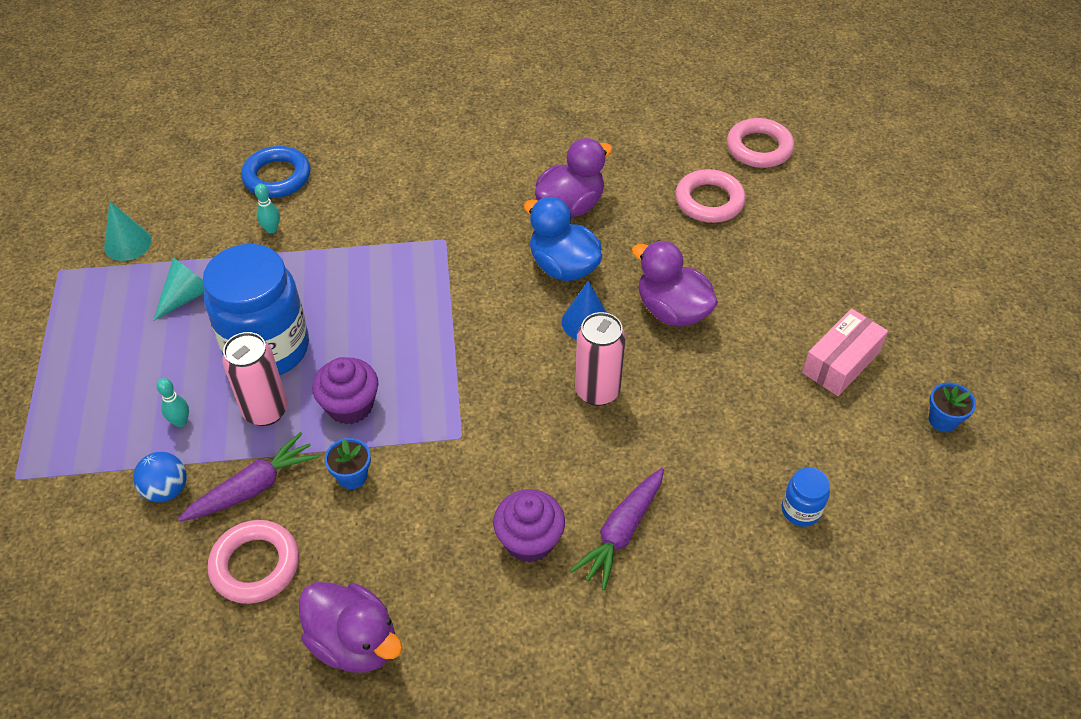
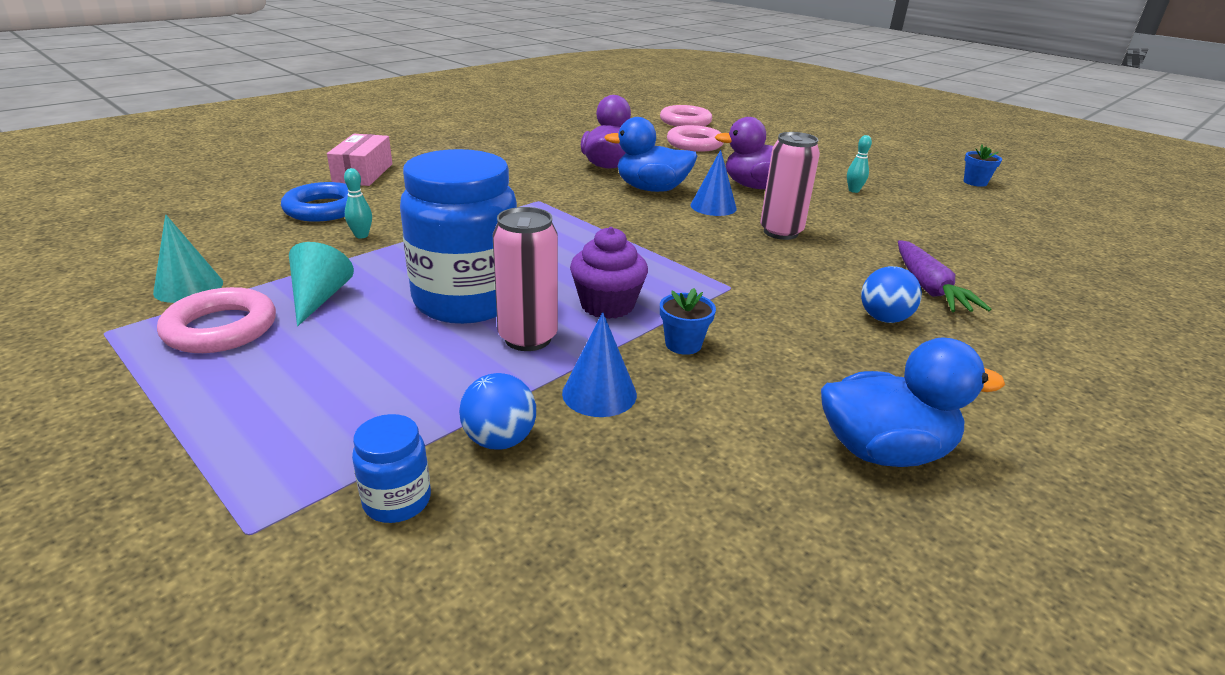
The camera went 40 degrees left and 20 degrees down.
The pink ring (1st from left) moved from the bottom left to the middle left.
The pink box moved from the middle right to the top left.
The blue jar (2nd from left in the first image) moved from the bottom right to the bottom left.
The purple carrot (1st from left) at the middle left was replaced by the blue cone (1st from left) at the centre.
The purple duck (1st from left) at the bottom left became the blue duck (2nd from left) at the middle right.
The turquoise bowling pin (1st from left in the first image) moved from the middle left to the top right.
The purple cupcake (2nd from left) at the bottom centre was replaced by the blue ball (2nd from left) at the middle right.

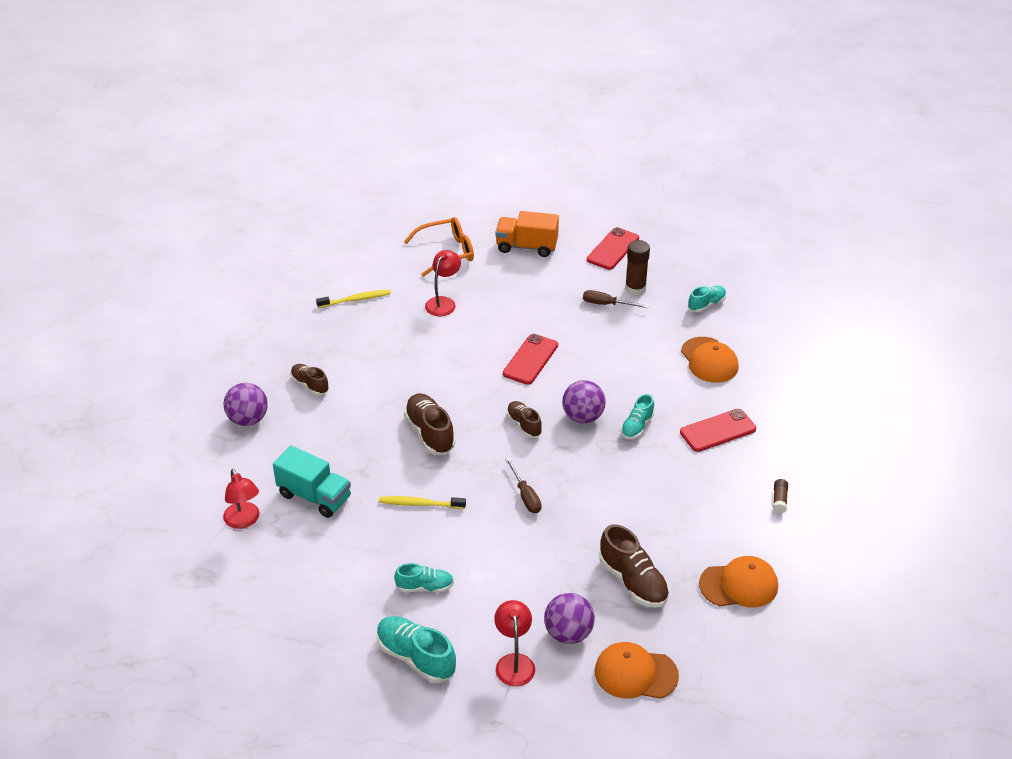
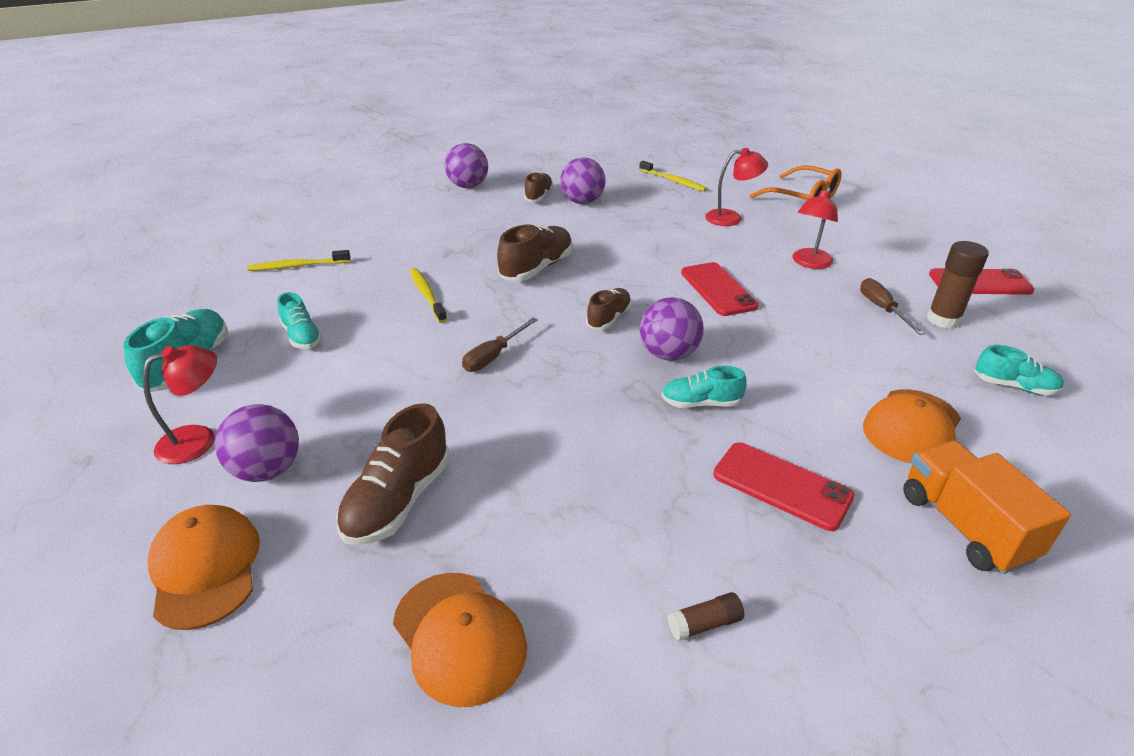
The camera went 60 degrees right and 5 degrees down.
The yellow toothbrush (1st from left) at the middle left appeared.
The purple ball (3rd from left) at the top centre appeared.
The red phone (1st from left) at the centre turned 75 degrees clockwise.
The red lamp (1st from left in the first image) moved from the middle left to the top right.
The orange truck moved from the top centre to the bottom right.
The turquoise truck at the middle left disappeared.

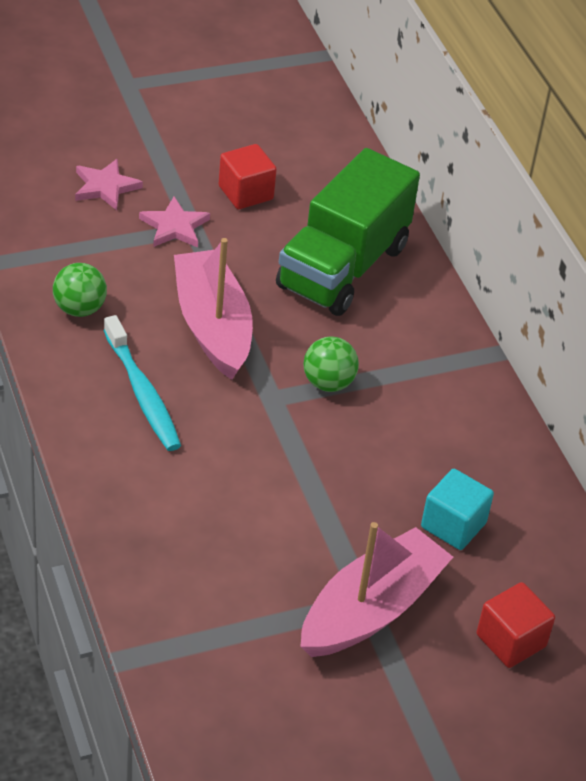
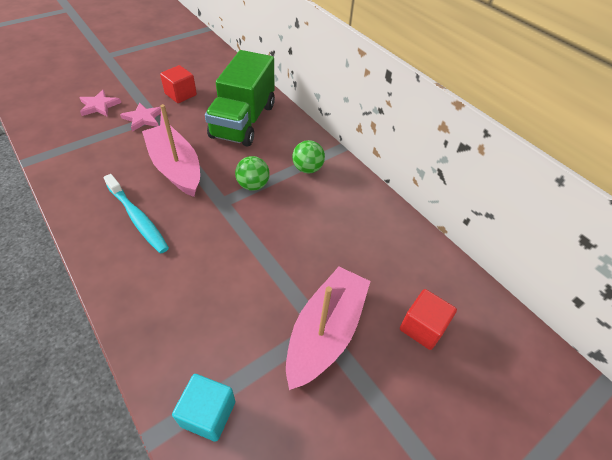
The camera went 15 degrees left and 5 degrees up.
The turquoise cube moved from the middle right to the bottom left.
The green ball (1st from left in the first image) moved from the middle left to the centre.

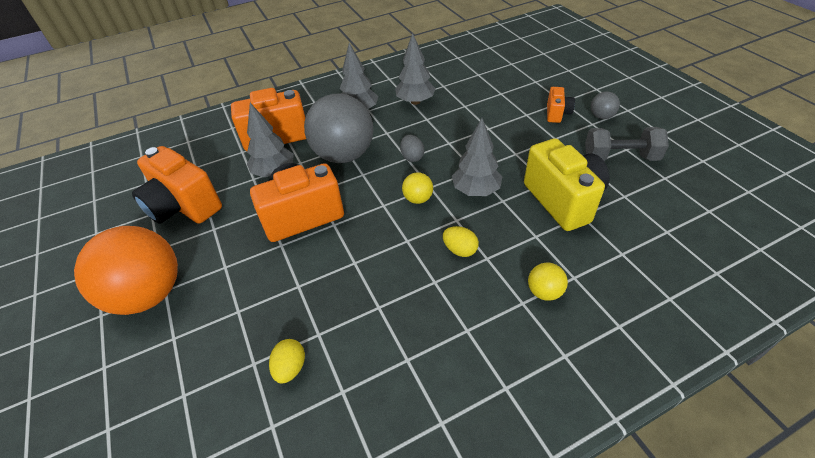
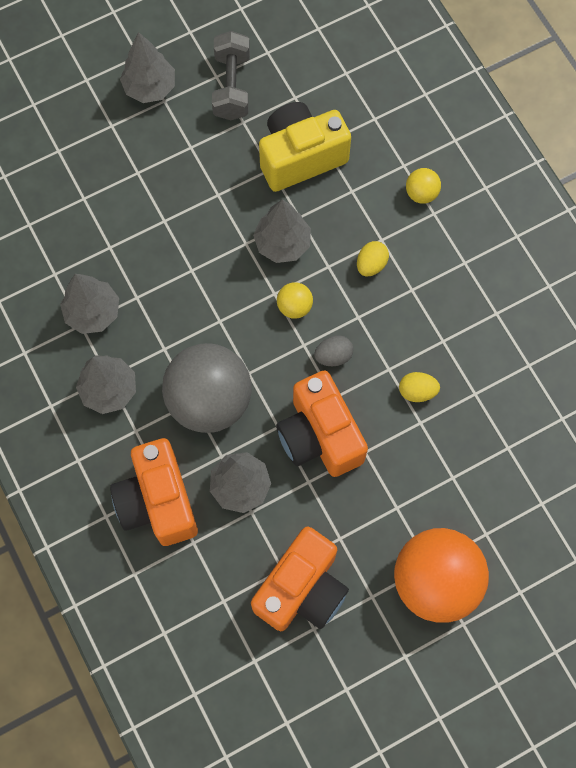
The camera went 95 degrees left and 25 degrees up.
The grey ball (2nd from left) at the top right was replaced by the grey tree (3rd from left) at the top left.
The grey egg moved from the top centre to the centre.
The yellow egg (1st from left in the first image) moved from the bottom centre to the middle right.
The orange camera (4th from left) at the top right disappeared.

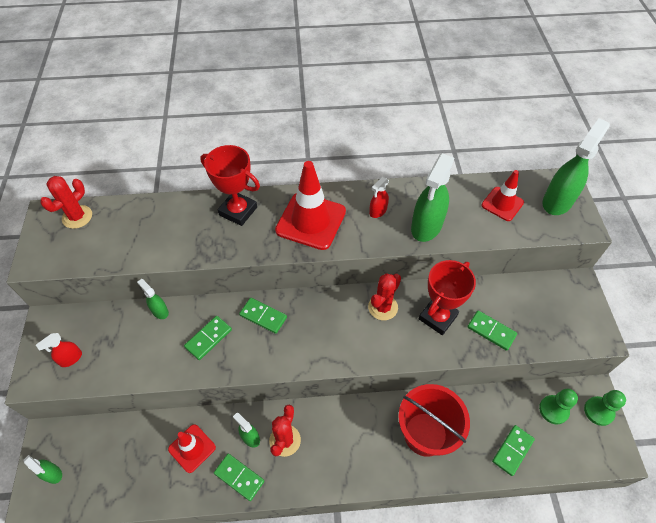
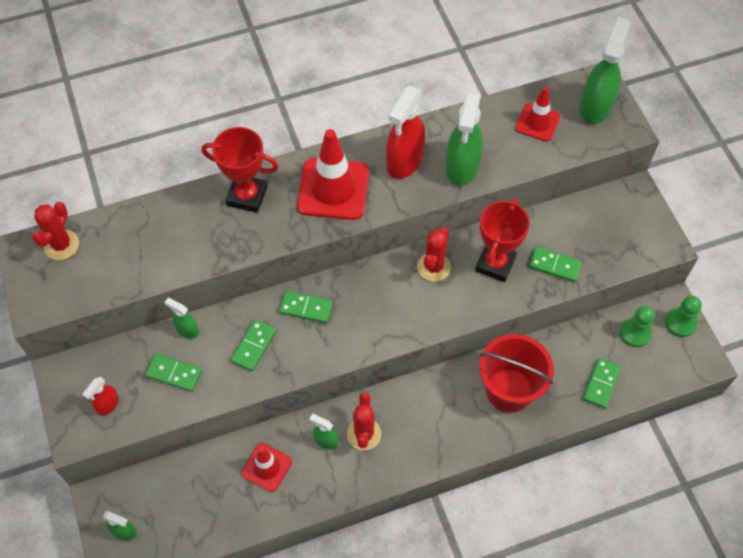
The camera went 15 degrees left and 5 degrees up.
The green domino (2nd from left in the first image) moved from the bottom centre to the bottom left.
The red spray bottle (2nd from left) at the centre changed to 1.99 times the size.

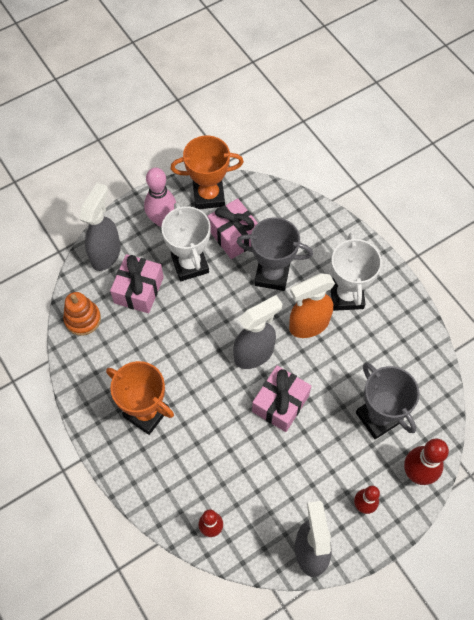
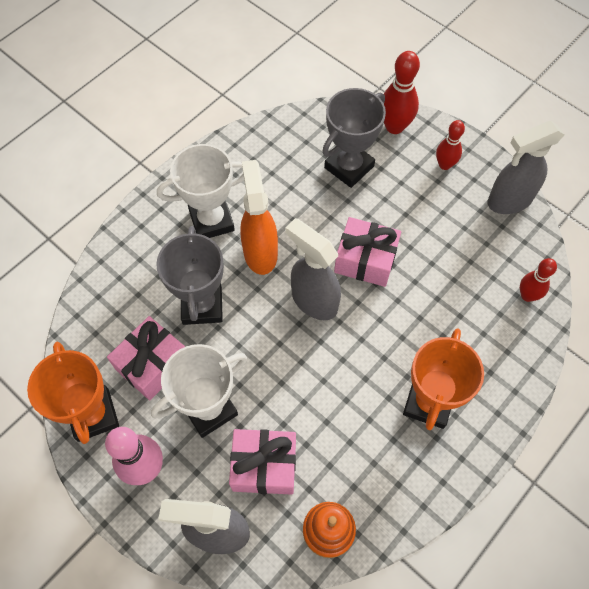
The camera went 105 degrees left and 0 degrees up.
The orange spray bottle at the centre turned 150 degrees counterclockwise.

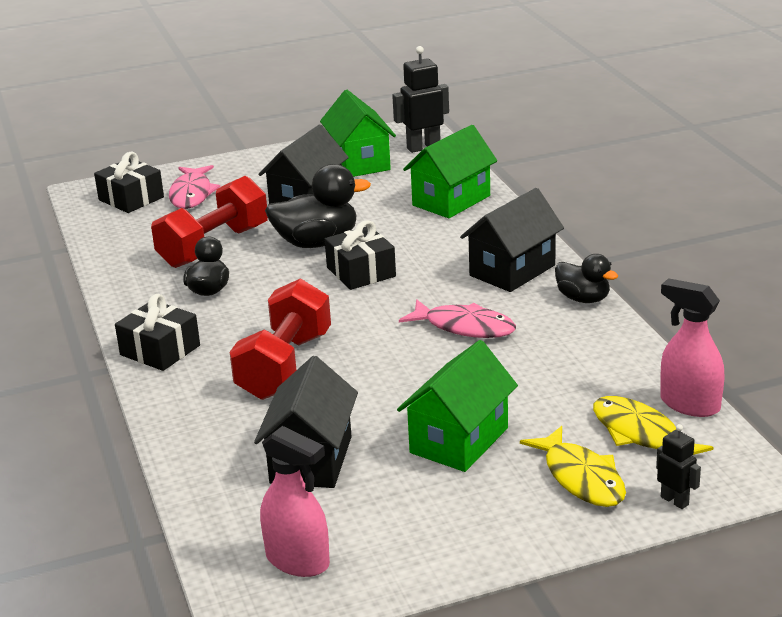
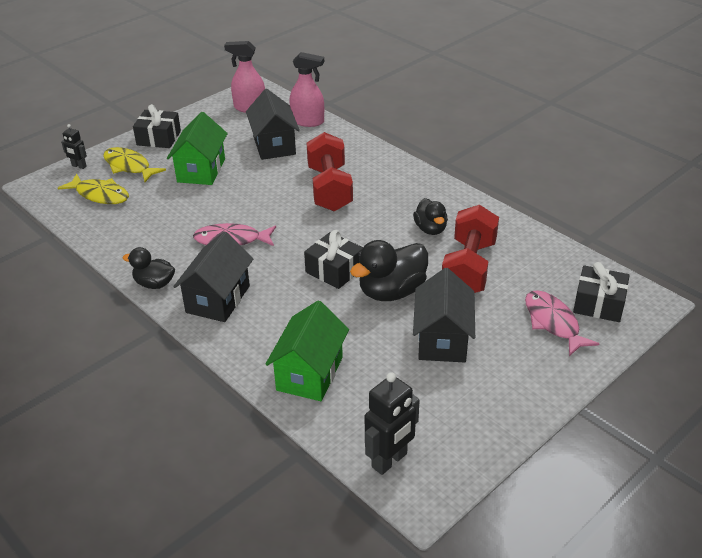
The camera went 155 degrees right and 10 degrees up.
The black gift (2nd from left in the first image) moved from the middle left to the top left.
The pink spray bottle (2nd from left) moved from the middle right to the top centre.
The green house (1st from left) at the top centre disappeared.

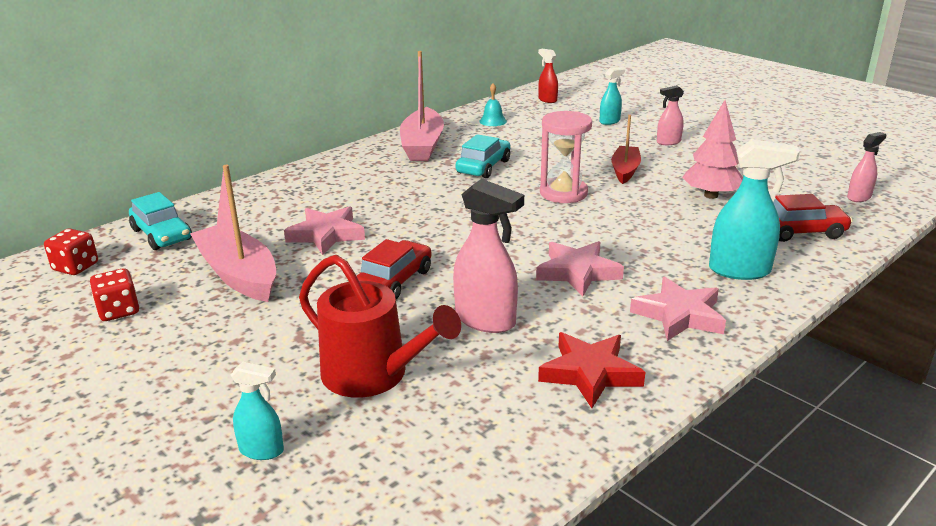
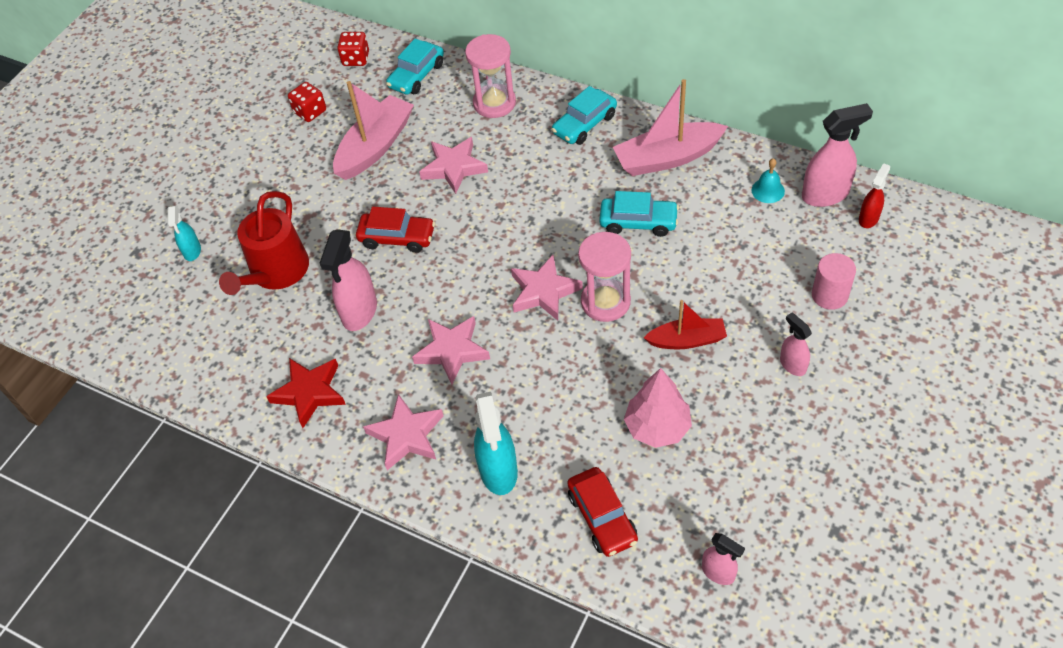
The camera went 75 degrees right and 25 degrees up.
The pink hourglass (1st from left) at the top centre appeared.
The pink star (4th from left) at the centre appeared.
The turquoise car (2nd from left) at the top centre appeared.
The pink spray bottle (4th from left) at the top right appeared.
The turquoise spray bottle (2nd from left) at the top centre was replaced by the pink cylinder at the middle right.

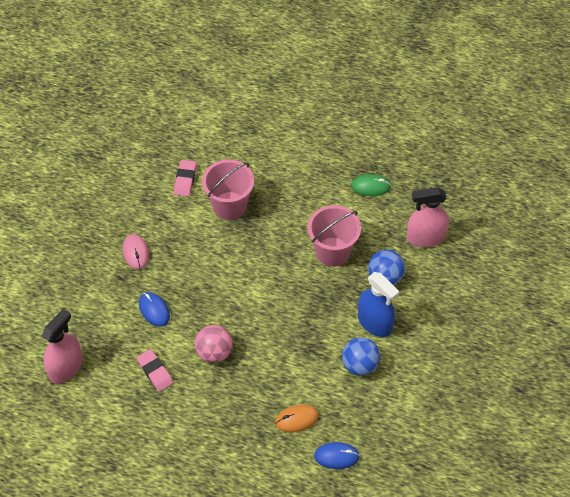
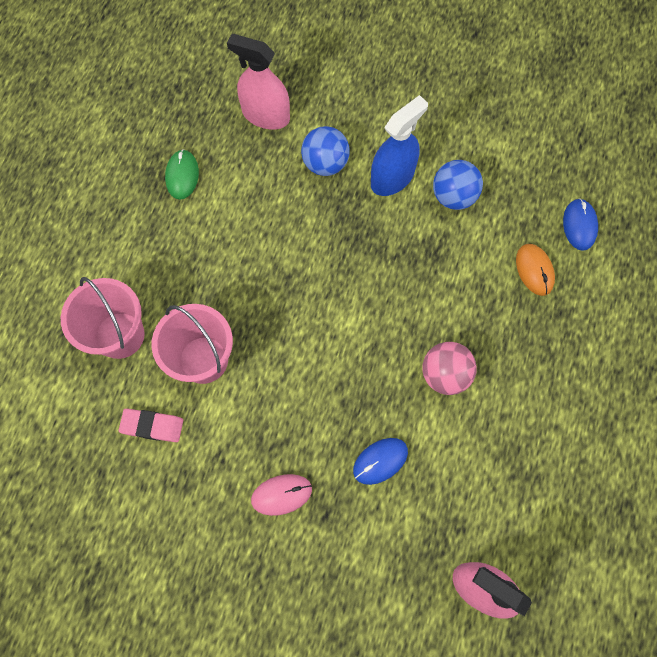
The camera went 90 degrees left and 15 degrees up.
The pink bucket (2nd from left in the first image) moved from the centre to the middle left.
The pink spray bottle (2nd from left in the first image) at the middle right turned 120 degrees clockwise.
The pink eraser (1st from left) at the bottom left disappeared.

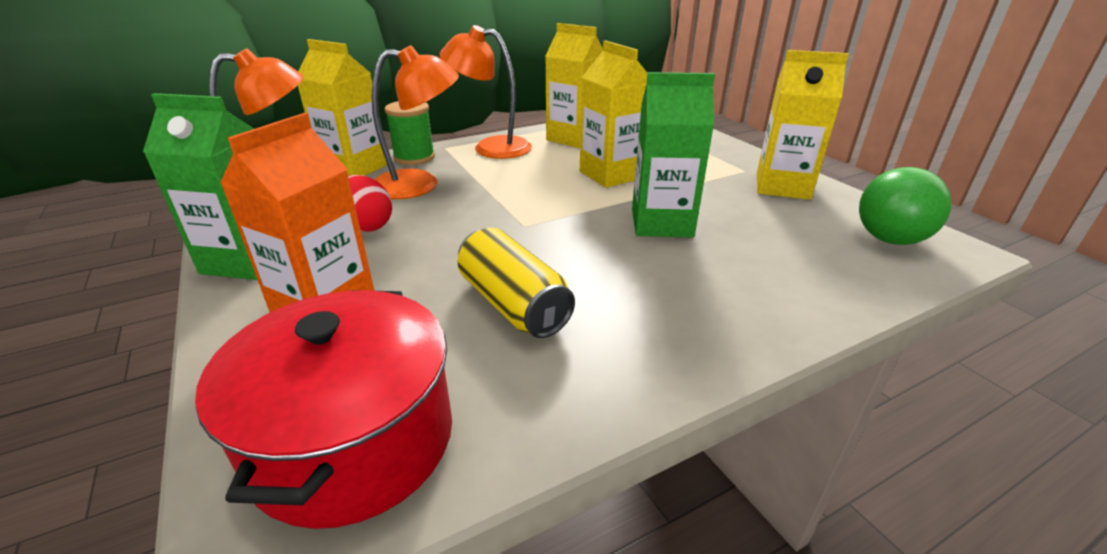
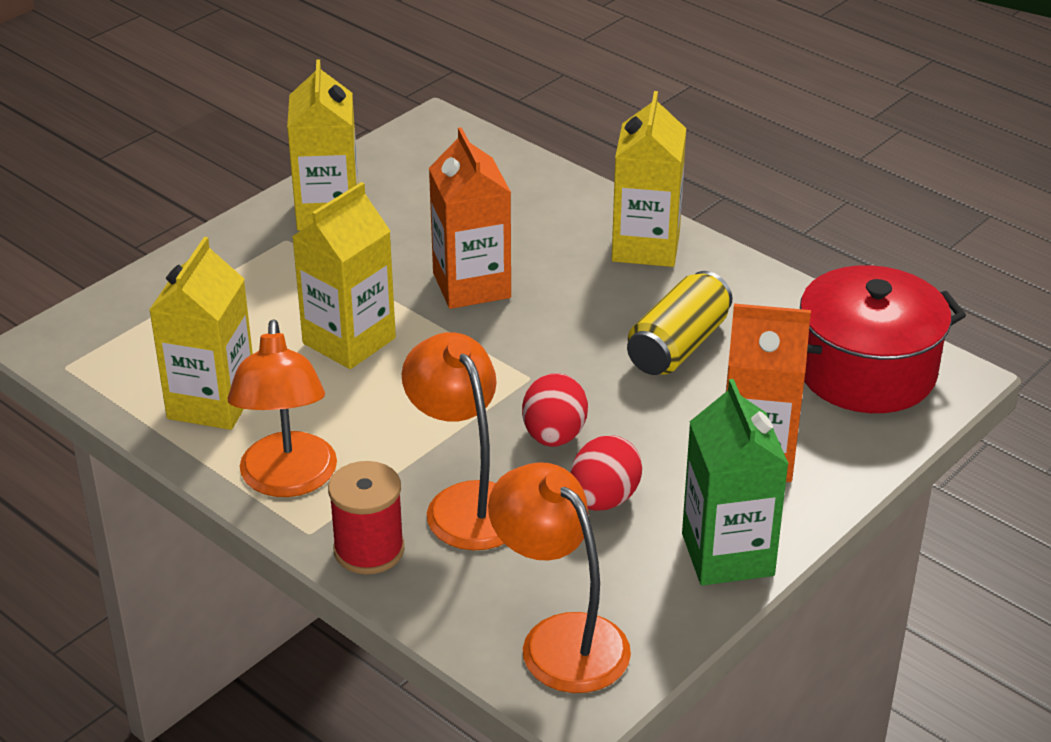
The camera went 110 degrees left and 5 degrees up.
The green spool at the top centre became the red spool at the bottom centre.
The green carton (2nd from left) at the top centre became the orange carton (1st from left) at the top centre.
The red egg (1st from left) at the centre appeared.
The yellow carton (1st from left in the first image) moved from the top left to the top centre.
The green ball at the middle right disappeared.

